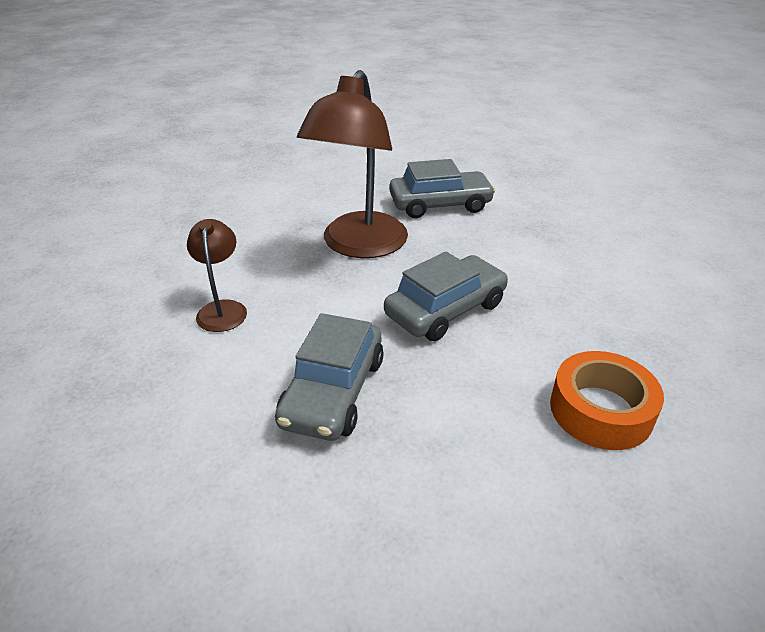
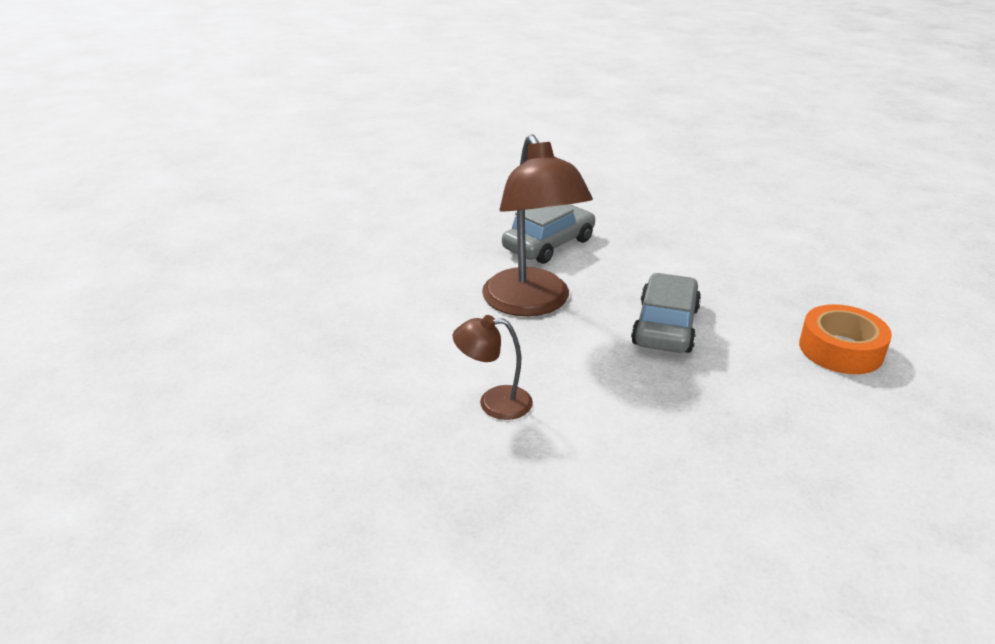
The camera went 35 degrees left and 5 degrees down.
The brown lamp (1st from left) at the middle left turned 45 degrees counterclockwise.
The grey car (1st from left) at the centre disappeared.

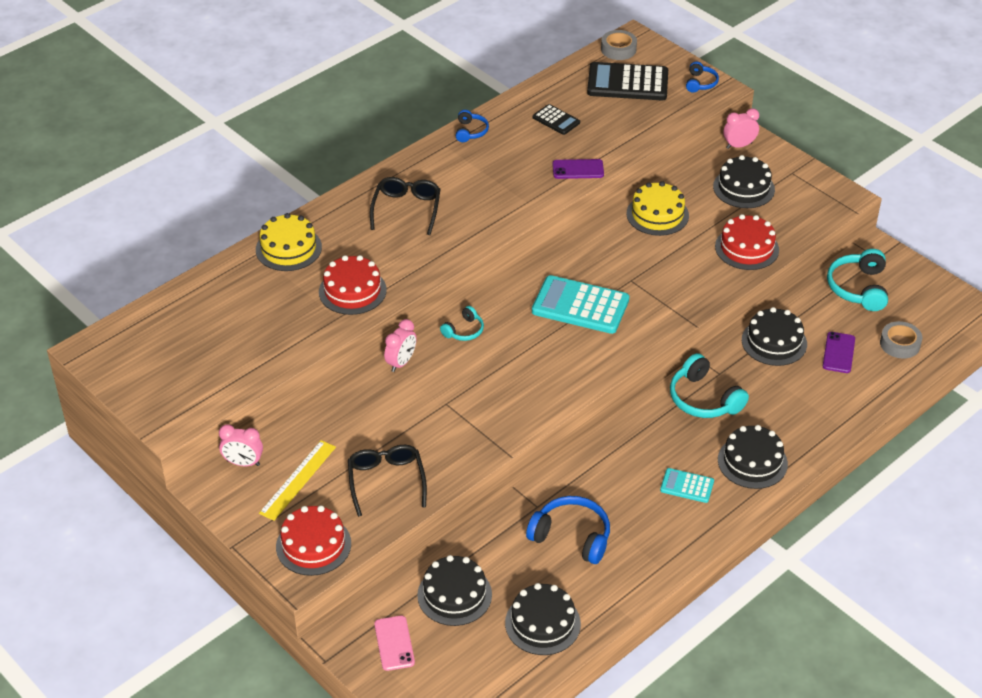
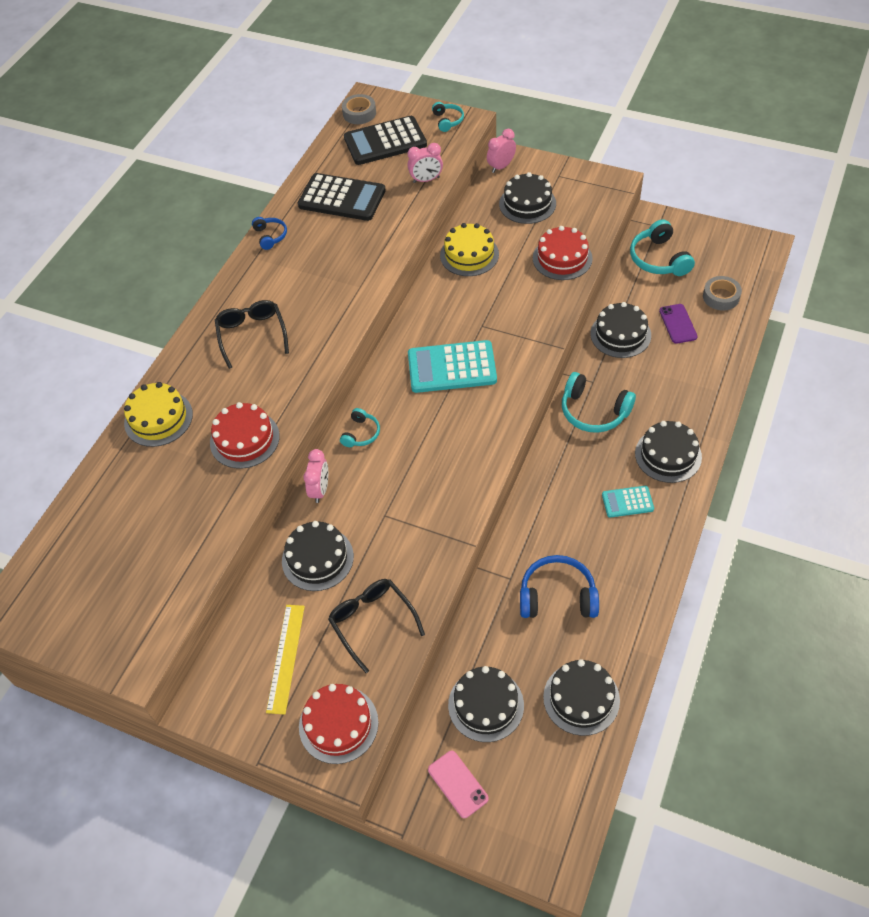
The camera went 20 degrees left and 10 degrees up.
The black cake (1st from left) at the centre appeared.
The black calculator (1st from left) at the top centre changed to 1.91 times the size.
The pink clock (1st from left in the first image) moved from the middle left to the top centre.
The blue headphones (3rd from left) at the top right became the turquoise headphones (2nd from left) at the top centre.
The purple phone (1st from left) at the top centre disappeared.

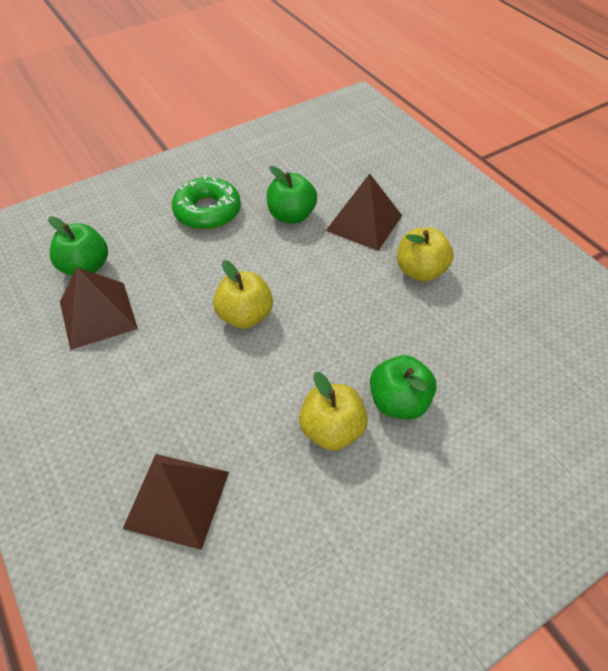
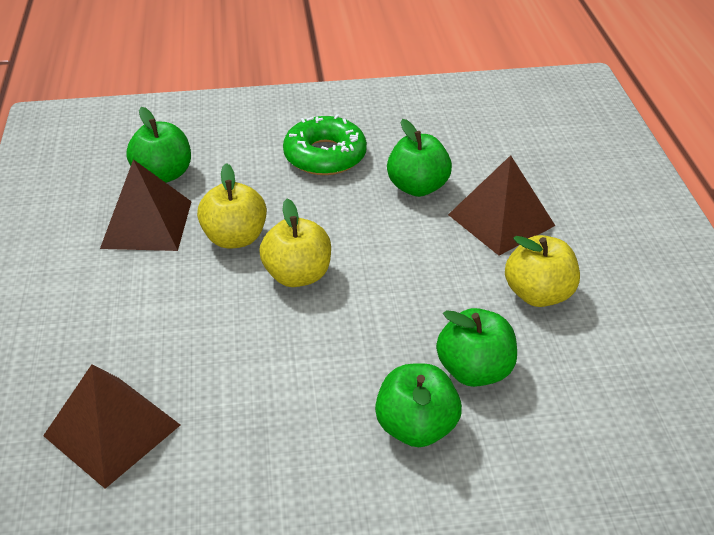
The camera went 25 degrees right and 10 degrees down.
The yellow apple (2nd from left in the first image) moved from the centre to the middle left.
The green apple (4th from left) at the middle right appeared.

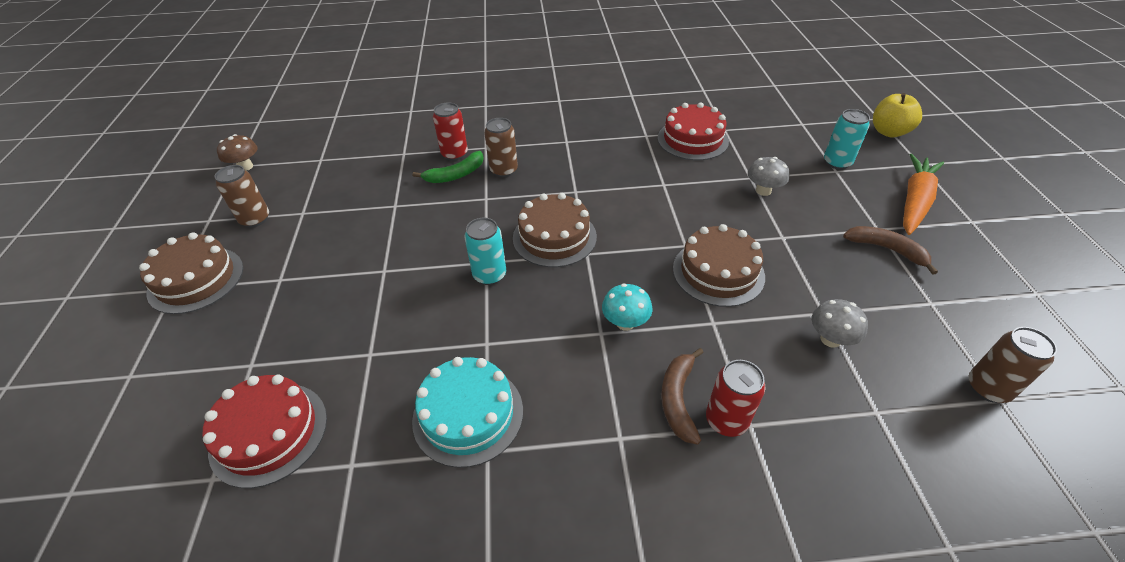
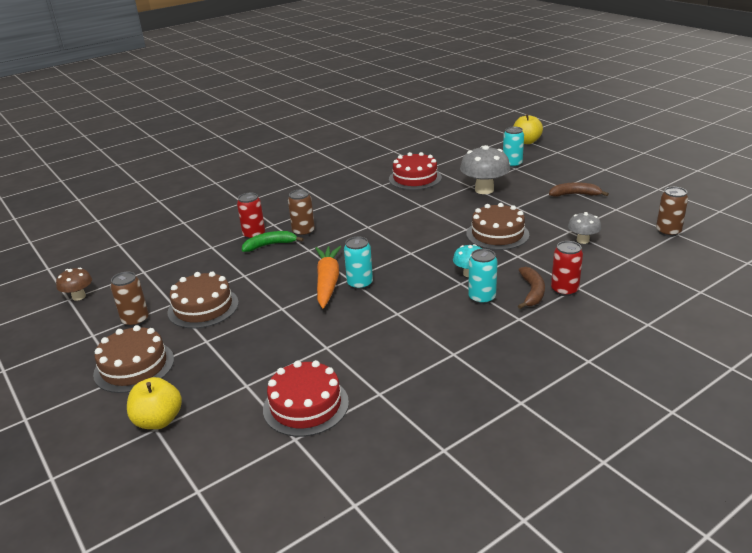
The camera went 30 degrees left and 15 degrees down.
The yellow apple (1st from left) at the bottom left appeared.
The brown cake (2nd from left) moved from the centre to the middle left.
The green banana at the top centre turned 135 degrees counterclockwise.
The orange carrot moved from the middle right to the centre.
The grey mushroom (1st from left) at the top right changed to 1.76 times the size.
The turquoise can (2nd from left) at the centre appeared.
The brown banana (1st from left) at the bottom centre turned 150 degrees counterclockwise.
The turquoise cake at the bottom centre disappeared.

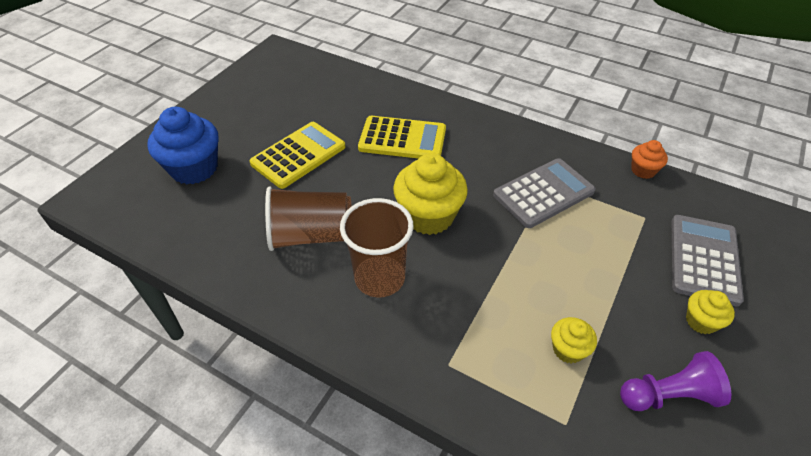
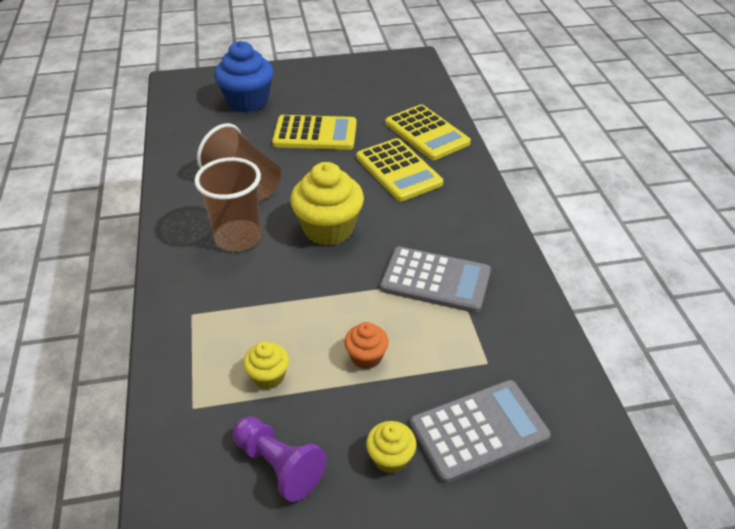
The camera went 50 degrees right and 5 degrees down.
The orange cupcake moved from the middle right to the centre.
The yellow calculator (3rd from left) at the top centre appeared.

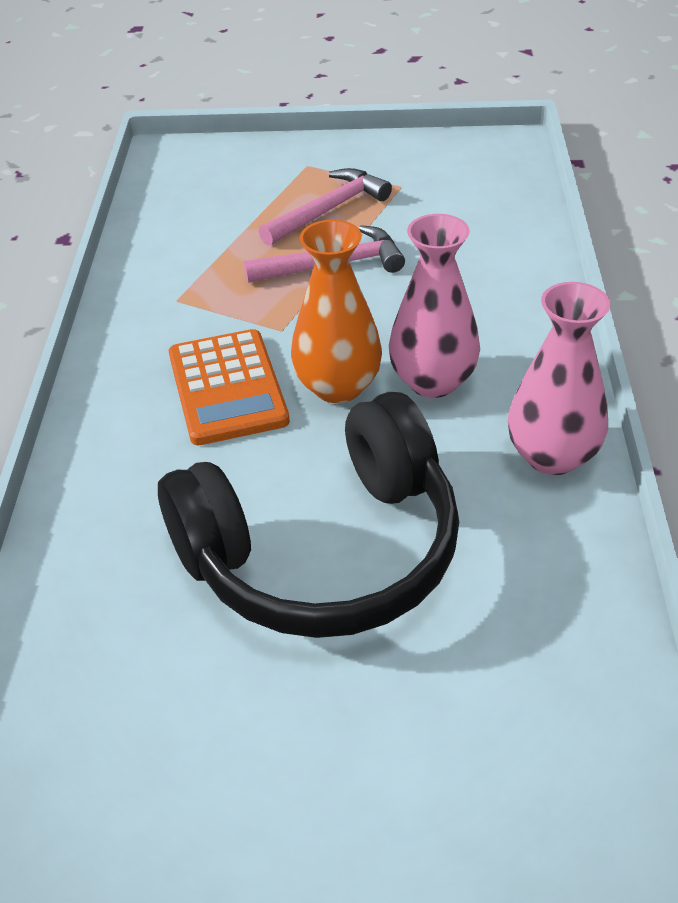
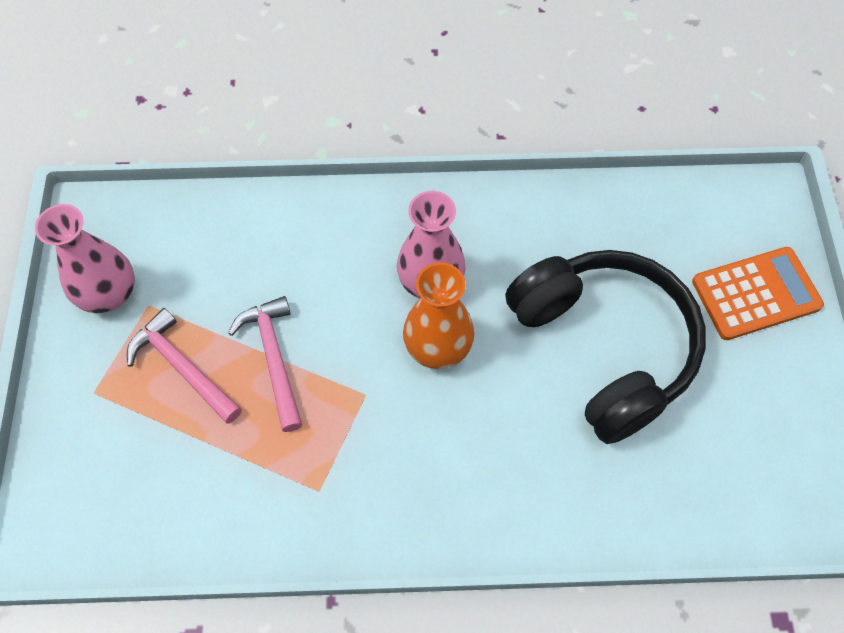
The camera went 95 degrees left and 20 degrees up.
The pink vase (2nd from left in the first image) moved from the middle right to the middle left.
The orange calculator moved from the centre to the middle right.

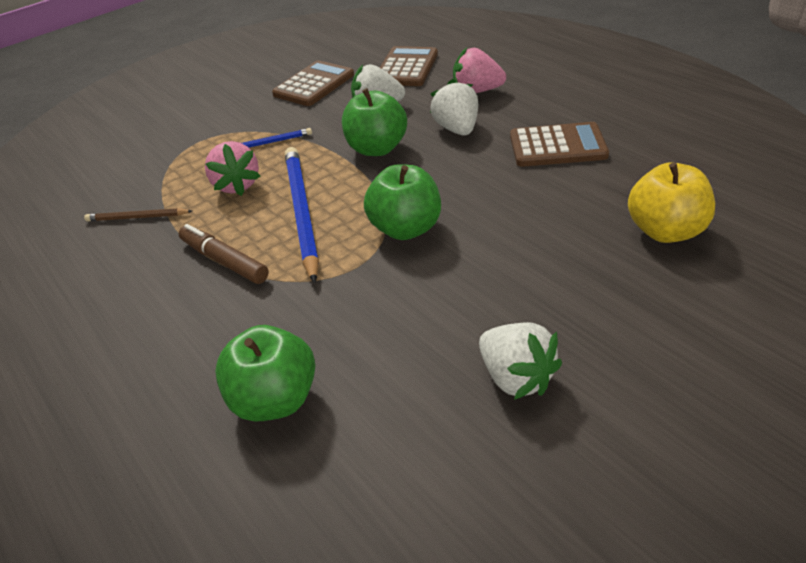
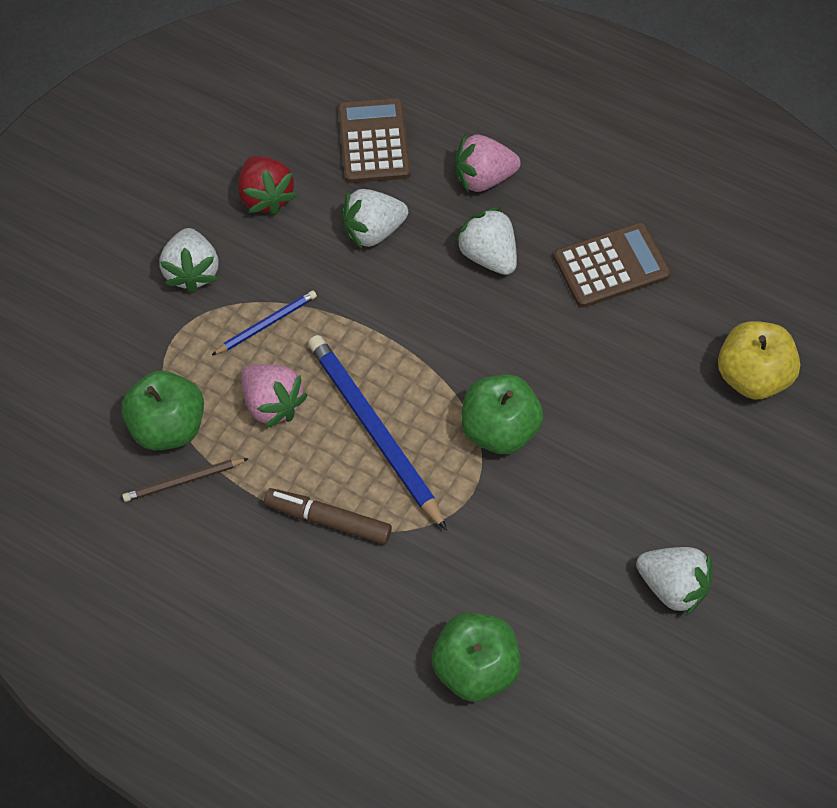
The camera went 25 degrees left and 20 degrees up.
The green apple (2nd from left in the first image) moved from the top centre to the middle left.
The white strawberry (1st from left) at the top left appeared.
The brown calculator (1st from left) at the top centre was replaced by the red strawberry at the top left.

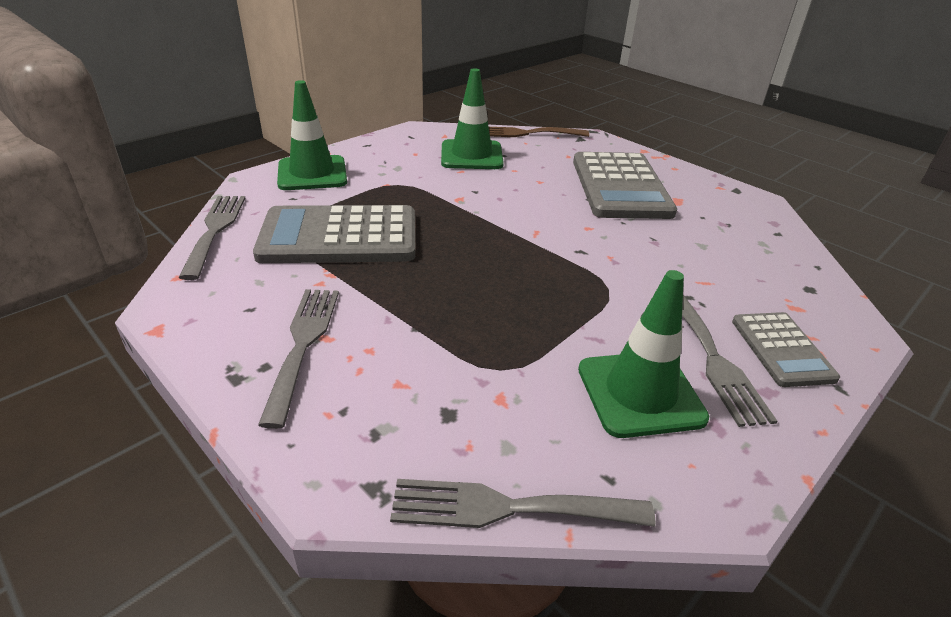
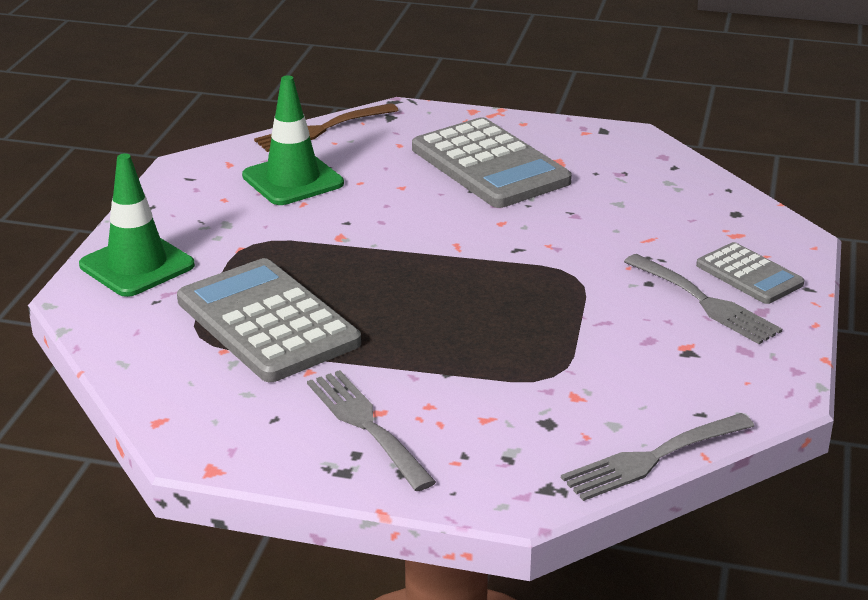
The camera went 30 degrees left and 5 degrees down.
The grey calculator (1st from left) at the centre turned 90 degrees clockwise.
The grey fork (1st from left) at the middle left disappeared.
The green traffic cone (3rd from left) at the middle right disappeared.

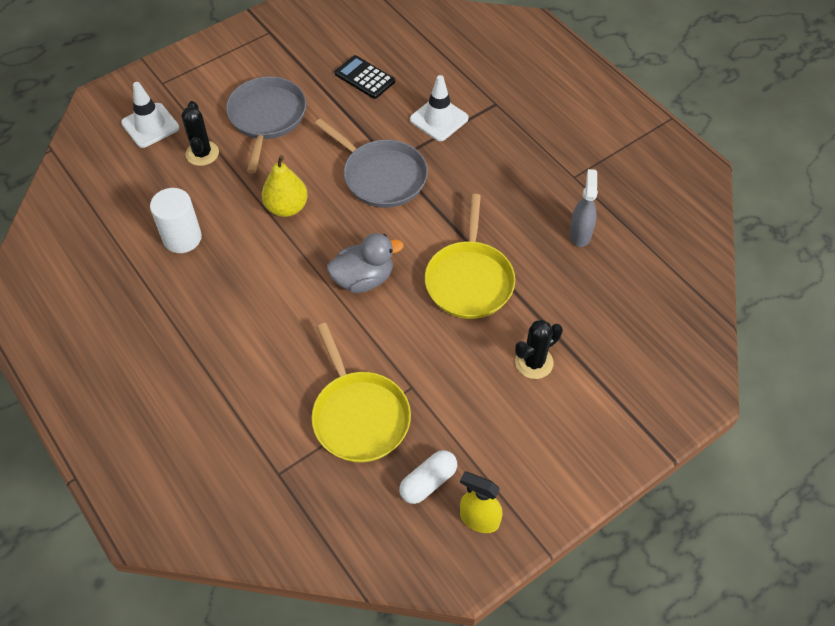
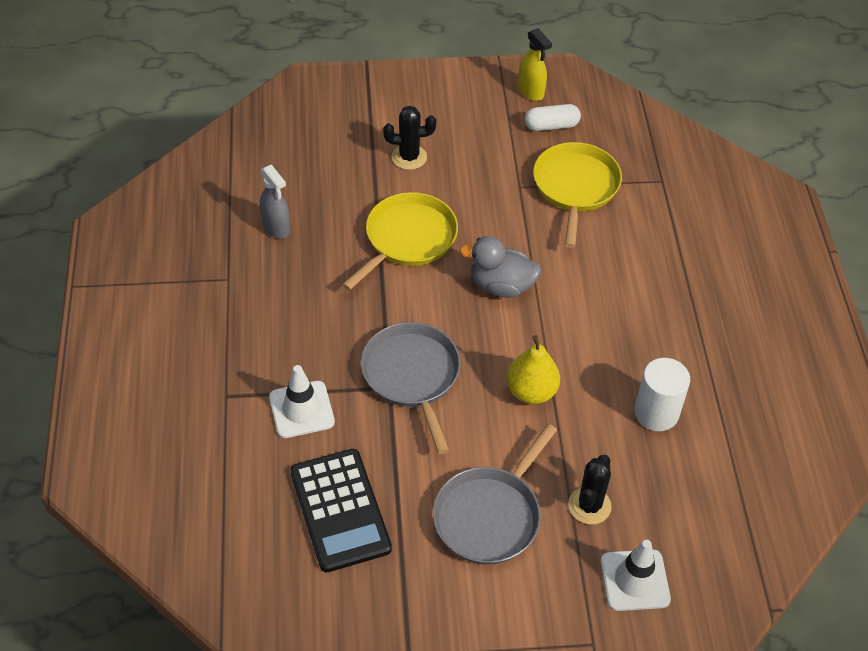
The camera went 150 degrees left and 5 degrees down.
The grey spray bottle at the top right turned 75 degrees counterclockwise.
The black calculator at the top centre changed to 1.61 times the size.

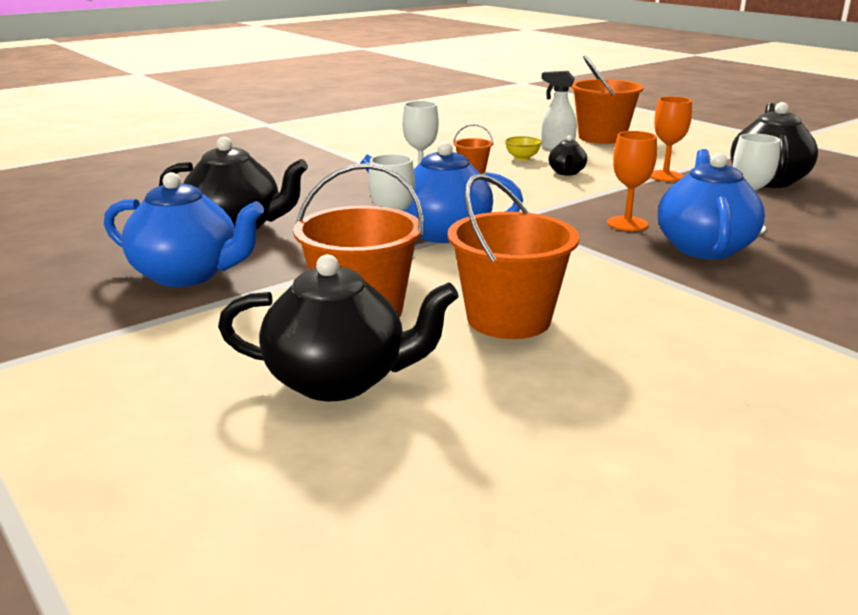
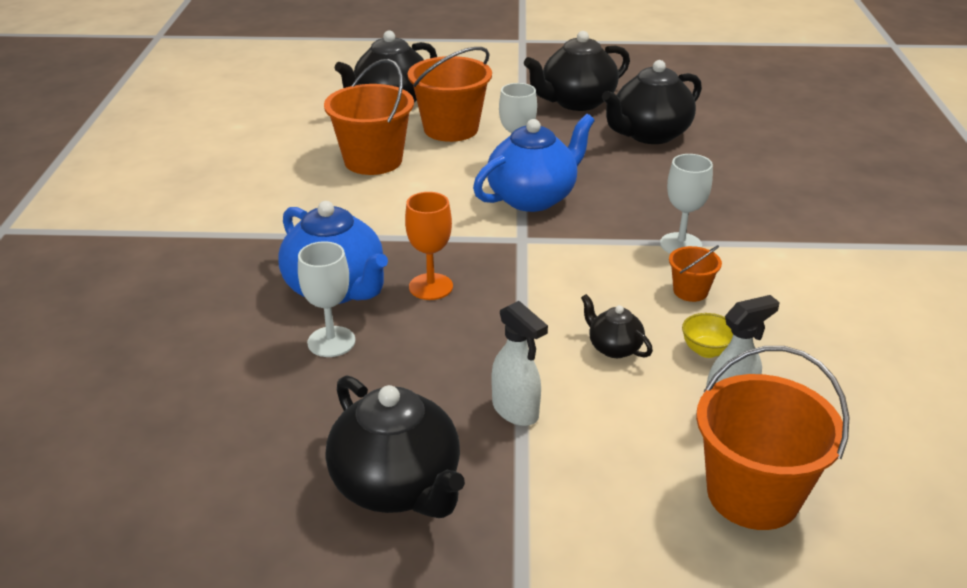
The camera went 130 degrees right and 10 degrees up.
The orange goblet (2nd from left) at the top right was replaced by the white spray bottle (1st from left) at the centre.
The blue teapot (1st from left) at the middle left became the black teapot (3rd from left) at the top centre.

